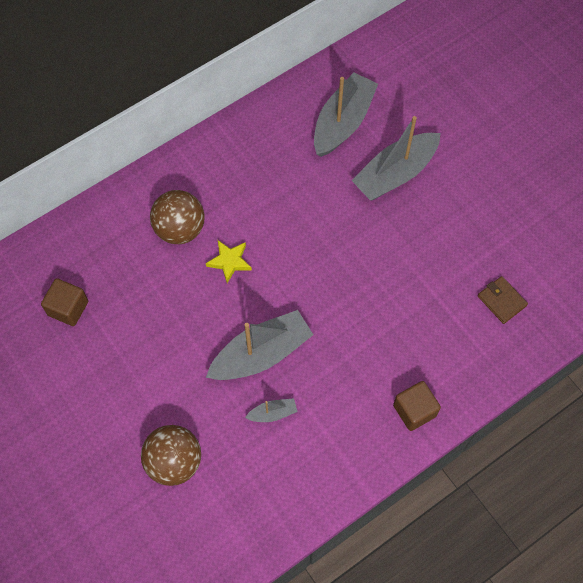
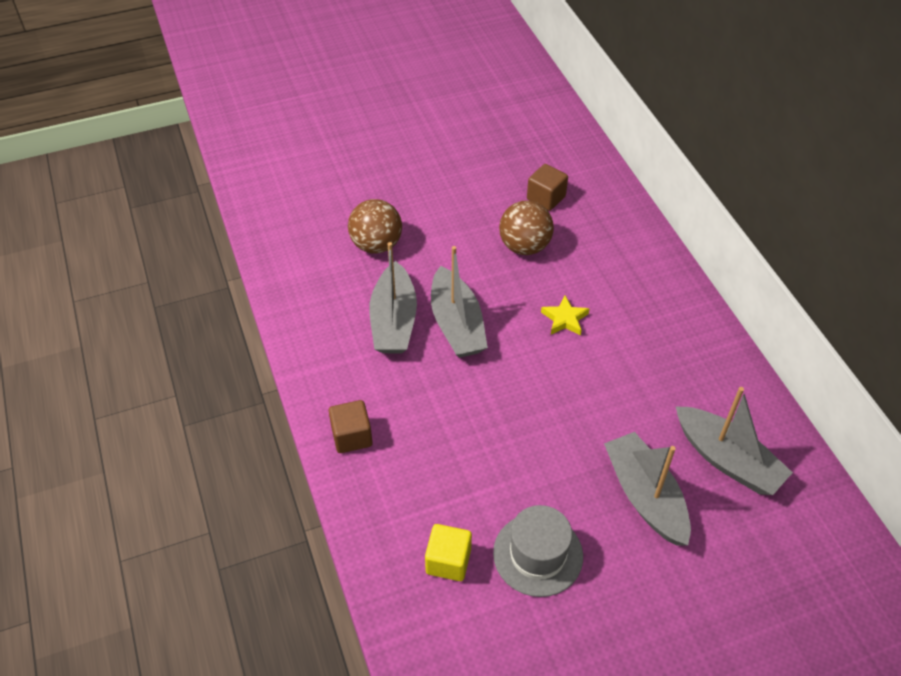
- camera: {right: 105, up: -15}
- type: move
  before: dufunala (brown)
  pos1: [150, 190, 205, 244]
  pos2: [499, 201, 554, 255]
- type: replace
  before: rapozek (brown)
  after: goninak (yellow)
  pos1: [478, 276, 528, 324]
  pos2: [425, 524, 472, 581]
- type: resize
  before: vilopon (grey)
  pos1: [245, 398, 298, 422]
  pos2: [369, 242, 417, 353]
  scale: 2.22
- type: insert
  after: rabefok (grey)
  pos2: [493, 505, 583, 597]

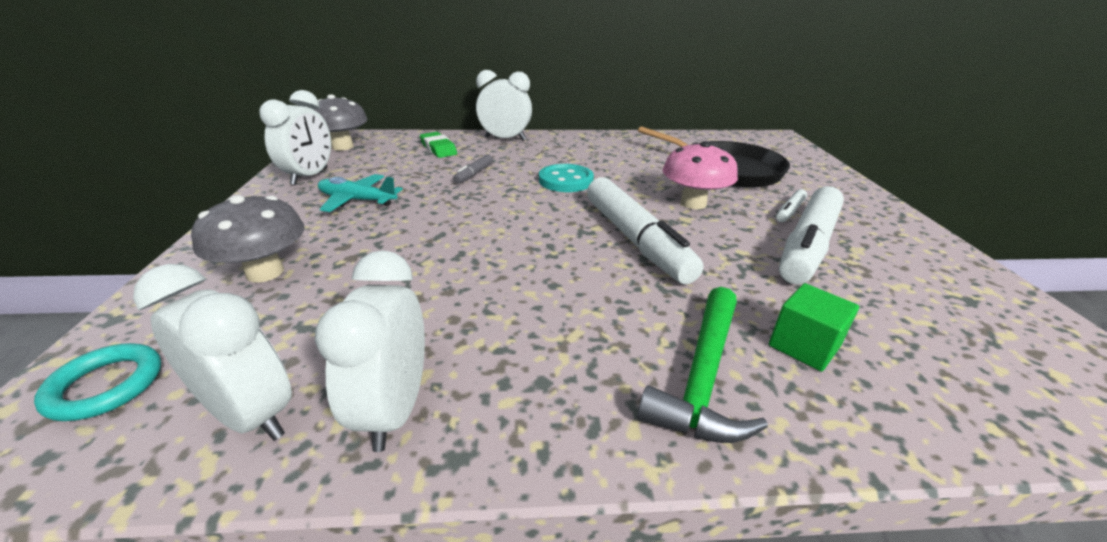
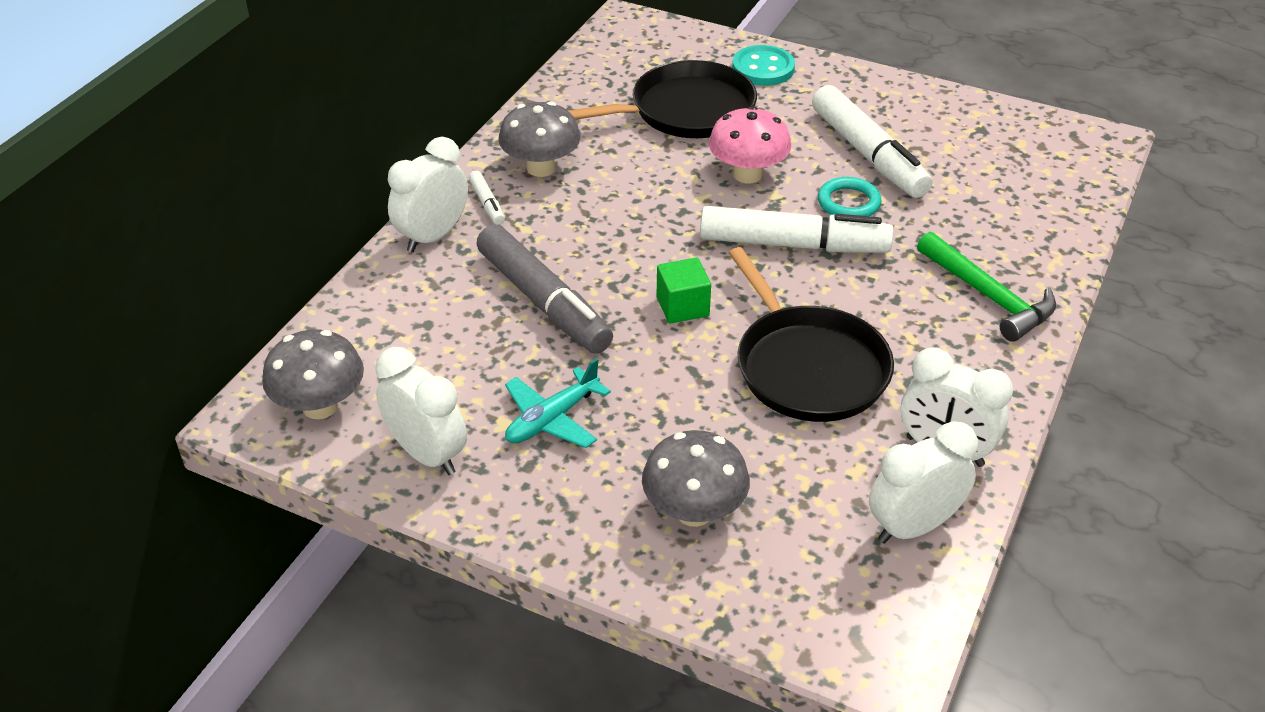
- camera: {right: -60, up: 10}
- type: delete
  before: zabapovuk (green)
  pos1: [420, 132, 457, 158]
- type: resize
  before: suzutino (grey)
  pos1: [453, 154, 493, 184]
  pos2: [477, 224, 613, 354]
  scale: 2.3
- type: move
  before: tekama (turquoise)
  pos1: [539, 164, 594, 192]
  pos2: [732, 45, 795, 86]
- type: move
  before: suzutino (white)
  pos1: [776, 189, 807, 222]
  pos2: [469, 170, 505, 225]
- type: move
  before: goninak (green)
  pos1: [769, 283, 859, 372]
  pos2: [657, 257, 711, 324]
- type: move
  before: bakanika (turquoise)
  pos1: [34, 343, 161, 421]
  pos2: [818, 177, 882, 216]
- type: insert
  after: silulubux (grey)
  pos2: [498, 101, 581, 177]
- type: insert
  after: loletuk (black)
  pos2: [729, 247, 894, 422]

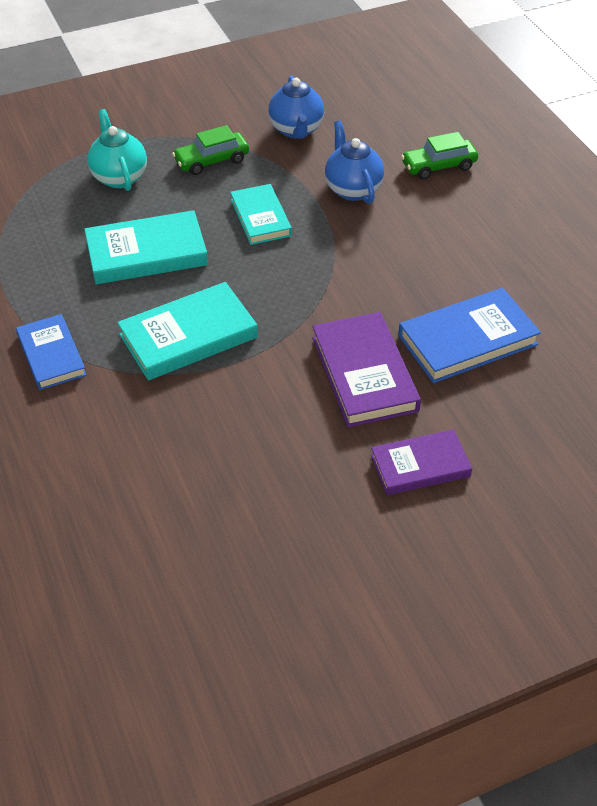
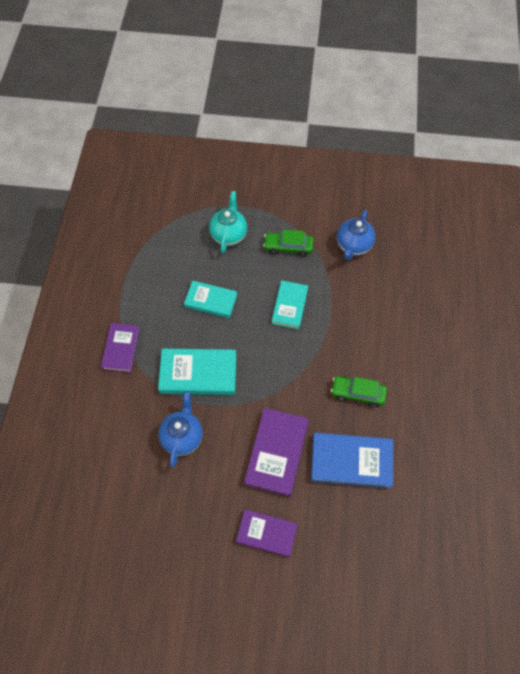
- camera: {right: 30, up: 15}
- type: move
  before: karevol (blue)
  pos1: [325, 120, 384, 204]
  pos2: [158, 391, 203, 467]
- type: move
  before: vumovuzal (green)
  pos1: [401, 132, 478, 179]
  pos2: [331, 376, 387, 407]
- type: resize
  before: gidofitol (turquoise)
  pos1: [84, 210, 208, 284]
  pos2: [184, 281, 237, 318]
  scale: 0.66
- type: recolor
  before: gidofitol (blue)
  after: gidofitol (purple)
  pos1: [16, 314, 86, 390]
  pos2: [101, 323, 140, 373]

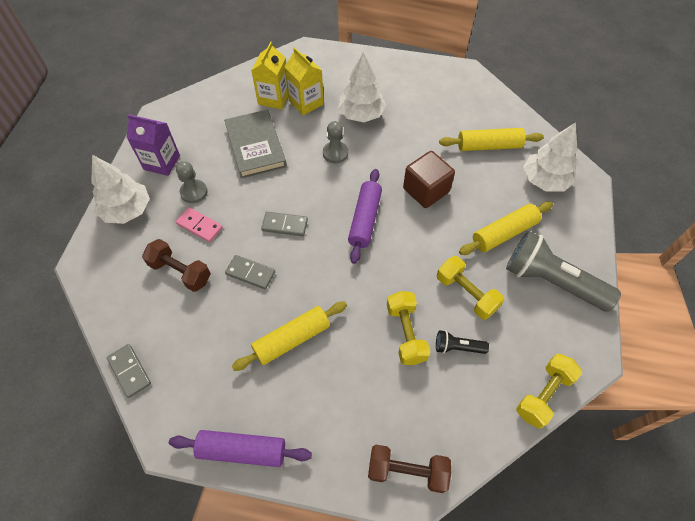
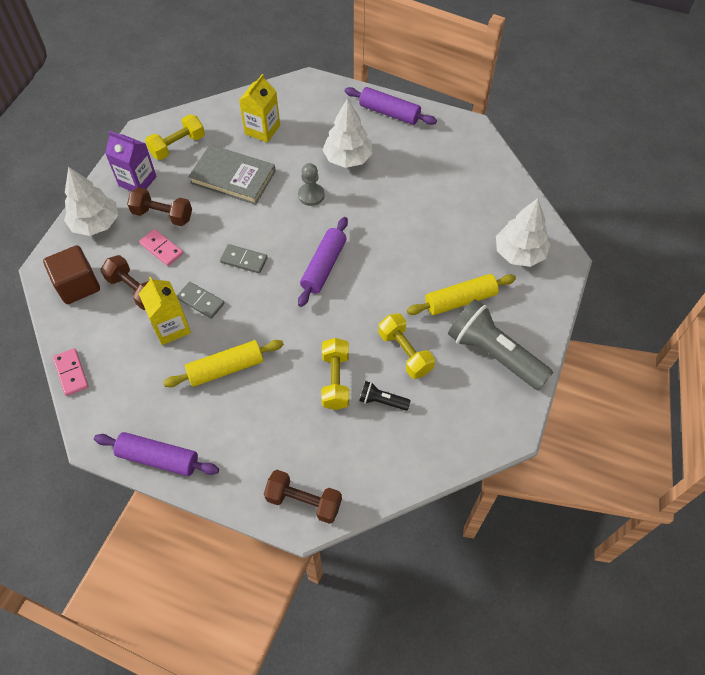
- camera: {right: 10, up: 0}
- type: move
  before: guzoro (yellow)
  pos1: [284, 47, 324, 115]
  pos2: [139, 276, 191, 345]
- type: rotate
  before: gidofitol (grey)
  pos1: [224, 109, 287, 179]
  pos2: [188, 145, 276, 205]
  turn: -60
- type: delete
  before: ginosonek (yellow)
  pos1: [439, 128, 544, 151]
- type: move
  before: goninak (brown)
  pos1: [403, 151, 455, 208]
  pos2: [43, 245, 100, 304]
- type: replace
  before: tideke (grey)
  after: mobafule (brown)
  pos1: [176, 161, 208, 203]
  pos2: [127, 187, 192, 226]
- type: recolor
  before: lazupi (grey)
  after: lazupi (pink)
  pos1: [107, 344, 151, 398]
  pos2: [53, 348, 89, 396]
- type: move
  before: mobafule (yellow)
  pos1: [516, 353, 582, 429]
  pos2: [145, 114, 205, 160]
- type: insert
  after: ginosonek (purple)
  pos2: [345, 87, 437, 125]

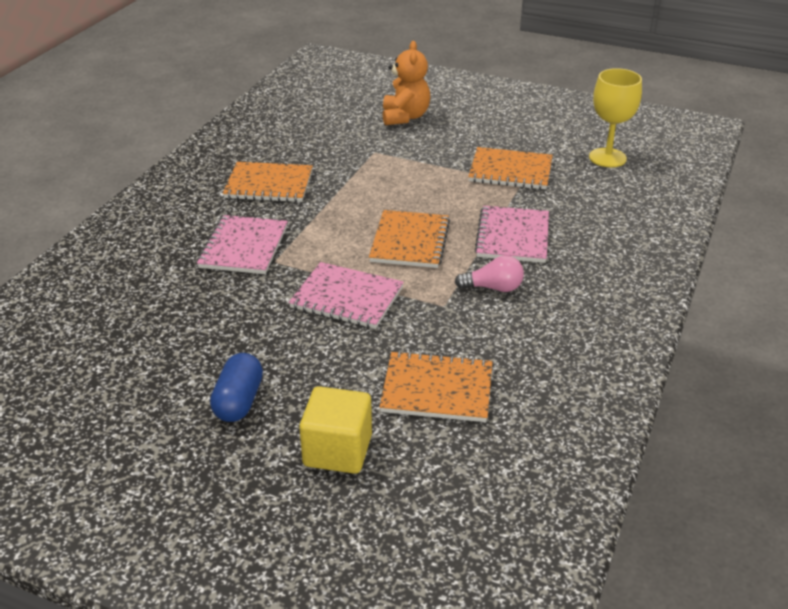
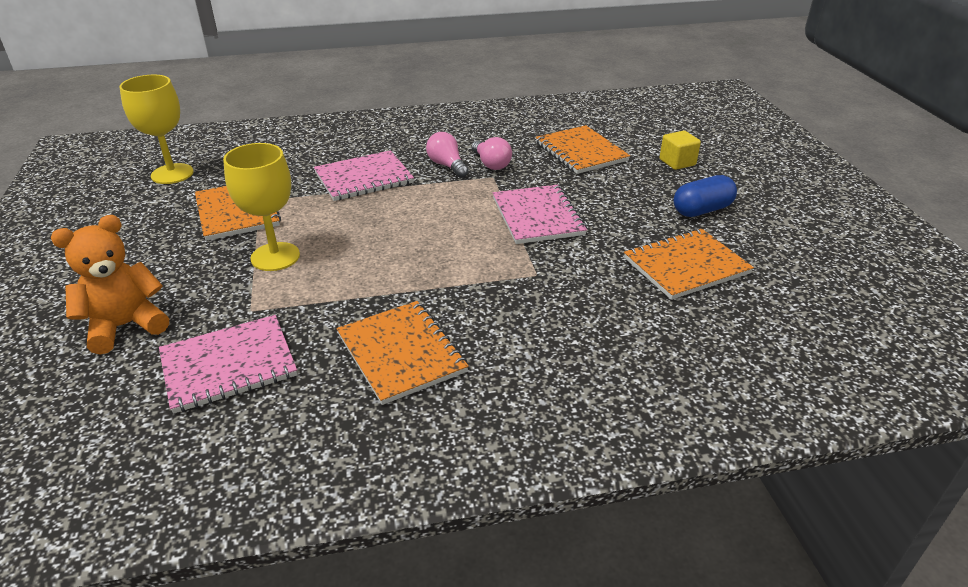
- camera: {right: -125, up: 0}
- type: move
  before: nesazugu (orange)
  pos1: [369, 210, 450, 268]
  pos2: [624, 228, 754, 300]
- type: move
  before: nesazugu (pink)
  pos1: [197, 215, 288, 274]
  pos2: [159, 315, 297, 414]
- type: resize
  before: goninak (yellow)
  pos1: [299, 386, 372, 474]
  pos2: [660, 131, 701, 170]
  scale: 0.65
- type: insert
  after: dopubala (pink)
  pos2: [472, 137, 512, 170]
- type: insert
  after: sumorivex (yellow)
  pos2: [223, 143, 300, 271]

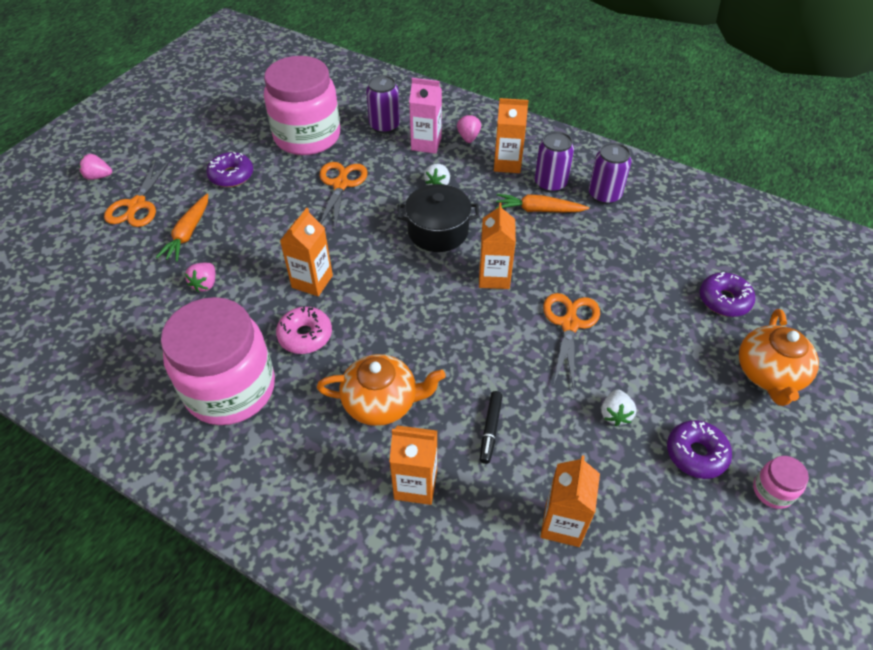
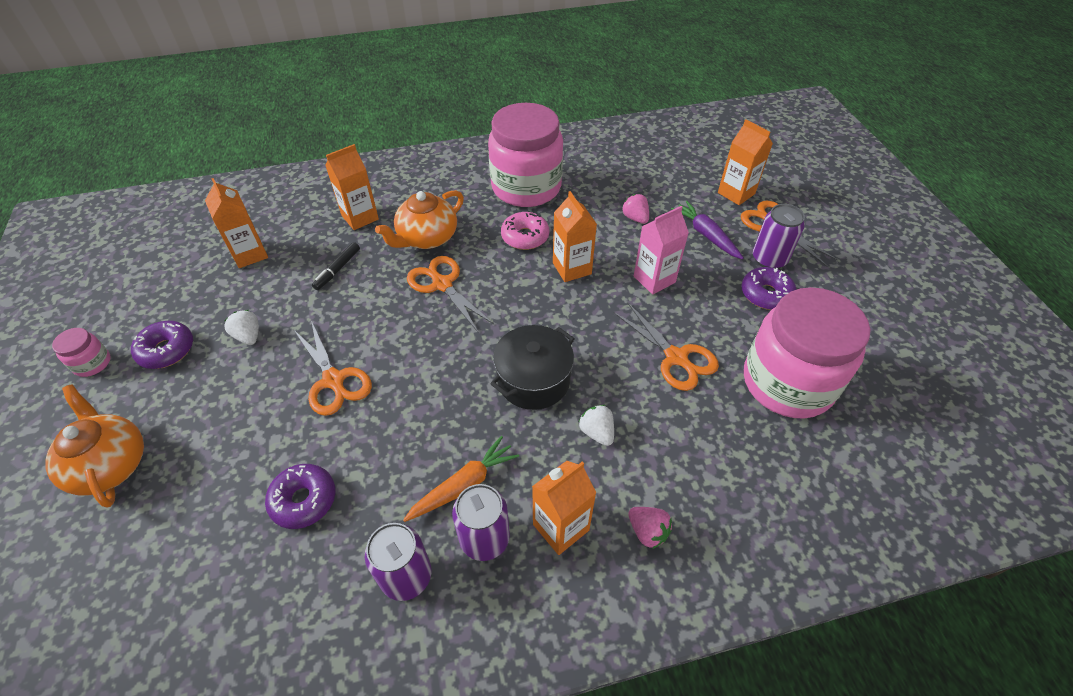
- camera: {right: 135, up: 0}
- type: move
  before: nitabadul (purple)
  pos1: [366, 75, 400, 134]
  pos2: [753, 204, 805, 269]
- type: move
  before: guzoro (pink)
  pos1: [409, 78, 442, 154]
  pos2: [634, 206, 689, 294]
- type: delete
  before: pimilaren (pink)
  pos1: [79, 154, 112, 180]
- type: recolor
  before: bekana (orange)
  after: bekana (purple)
  pos1: [156, 194, 208, 262]
  pos2: [671, 201, 744, 260]
- type: move
  before: guzoro (orange)
  pos1: [479, 202, 516, 289]
  pos2: [718, 120, 773, 205]
- type: move
  before: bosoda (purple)
  pos1: [700, 272, 755, 317]
  pos2: [265, 464, 335, 529]
- type: rotate
  before: suzutino (black)
  pos1: [480, 391, 502, 464]
  pos2: [312, 242, 360, 290]
  turn: -120
- type: insert
  after: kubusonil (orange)
  pos2: [407, 256, 494, 332]

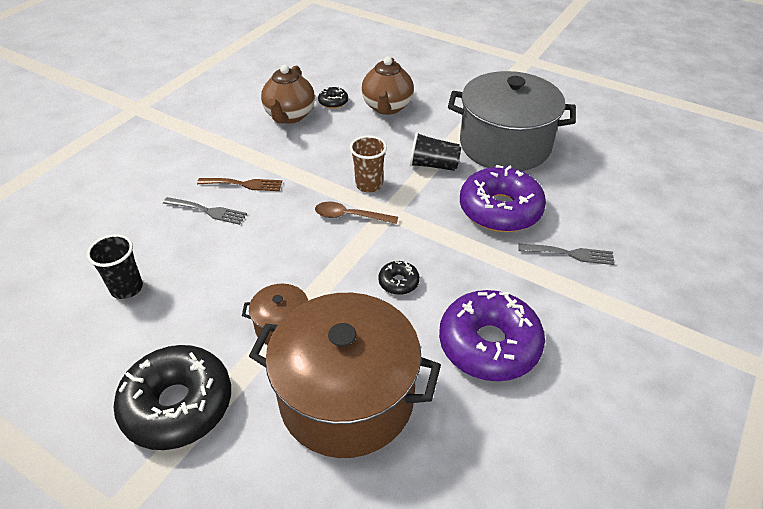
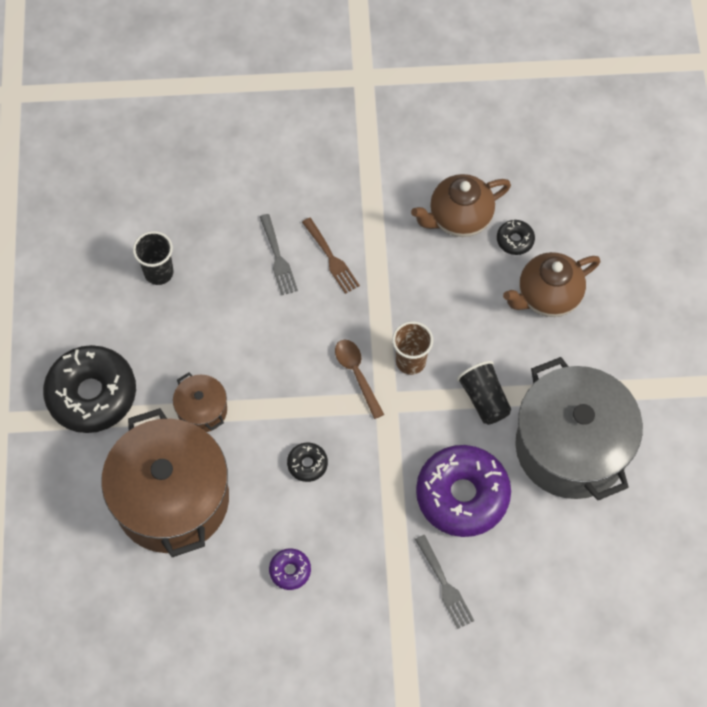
- camera: {right: 55, up: 20}
- type: resize
  before: bosoda (purple)
  pos1: [439, 290, 545, 381]
  pos2: [269, 548, 311, 590]
  scale: 0.44

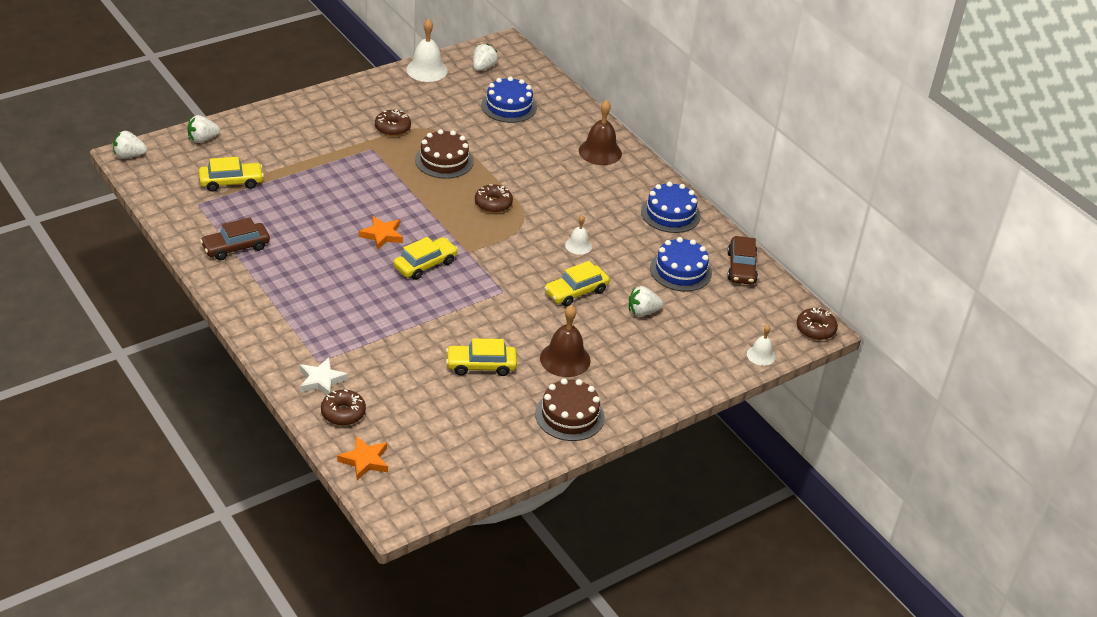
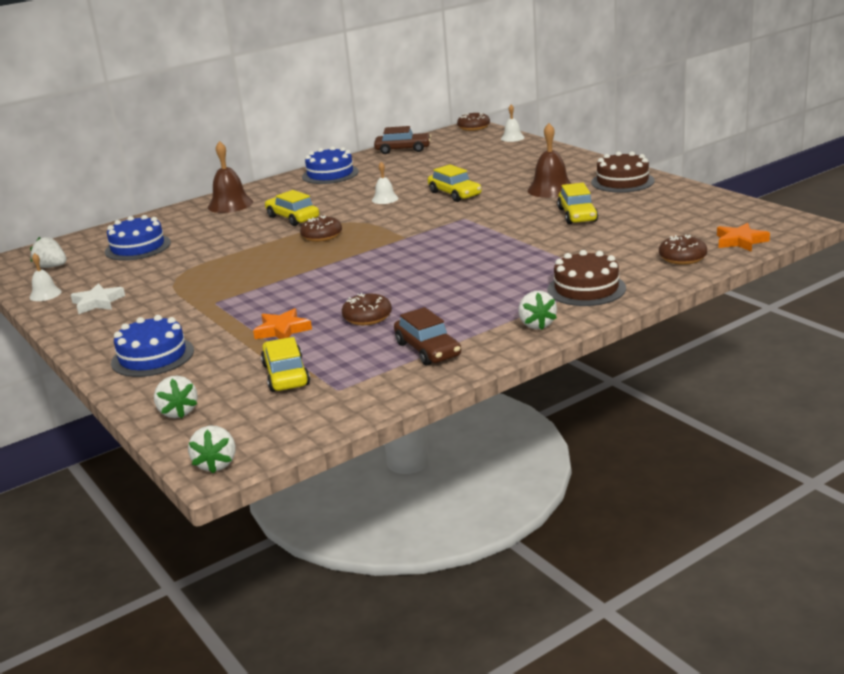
- camera: {right: -85, up: -15}
- type: resize
  before: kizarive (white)
  pos1: [406, 19, 448, 82]
  pos2: [29, 253, 62, 301]
  scale: 0.58
- type: move
  before: bosoda (brown)
  pos1: [375, 109, 411, 136]
  pos2: [342, 293, 392, 325]
- type: move
  before: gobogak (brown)
  pos1: [415, 129, 474, 179]
  pos2: [547, 250, 626, 306]
- type: move
  before: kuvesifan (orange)
  pos1: [359, 216, 403, 250]
  pos2: [253, 308, 312, 339]
- type: move
  before: vumovuzal (yellow)
  pos1: [393, 237, 458, 280]
  pos2: [265, 190, 319, 226]
- type: move
  before: gobogak (blue)
  pos1: [650, 237, 712, 292]
  pos2: [111, 315, 194, 377]
- type: move
  before: pimilaren (white)
  pos1: [629, 286, 663, 316]
  pos2: [518, 291, 557, 330]
- type: move
  before: kuvesifan (white)
  pos1: [300, 357, 348, 395]
  pos2: [71, 283, 125, 314]

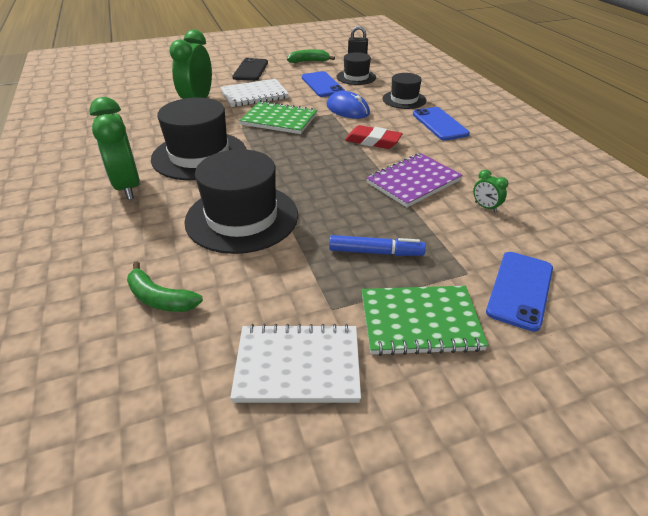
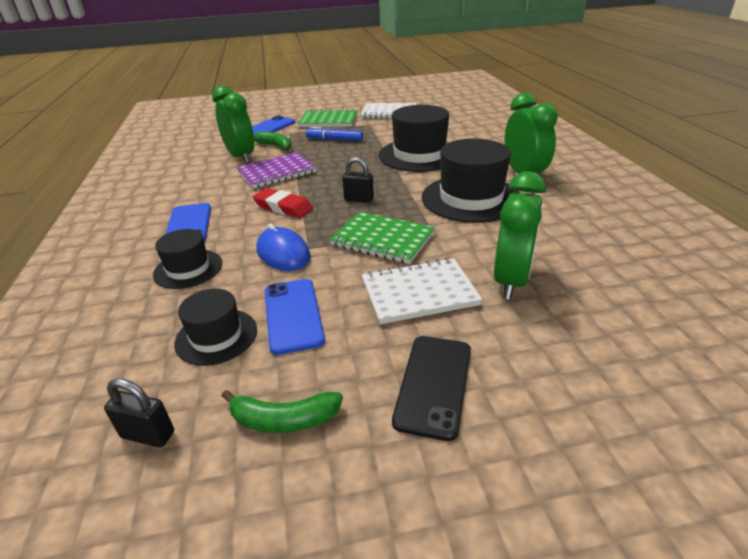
- camera: {right: -170, up: -5}
- type: resize
  before: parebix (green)
  pos1: [473, 170, 508, 212]
  pos2: [212, 86, 254, 163]
  scale: 2.33
- type: move
  before: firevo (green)
  pos1: [127, 261, 203, 312]
  pos2: [254, 131, 292, 151]
- type: insert
  after: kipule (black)
  pos2: [342, 157, 374, 203]

